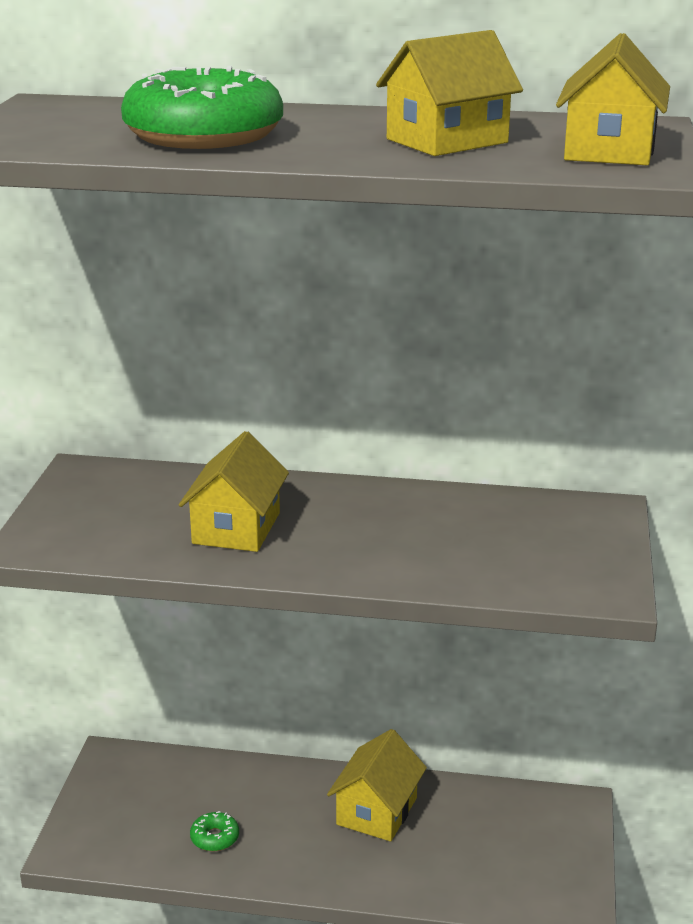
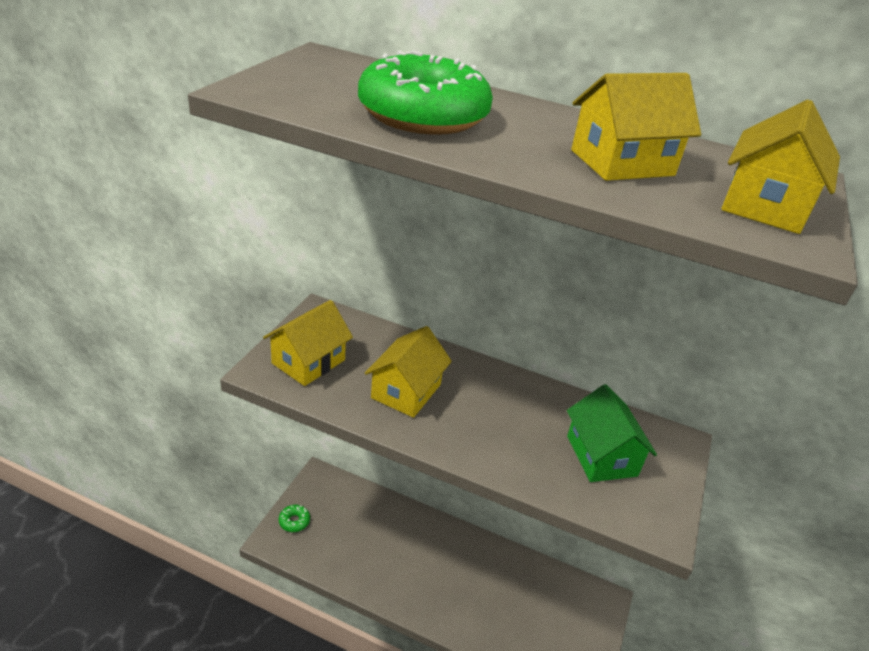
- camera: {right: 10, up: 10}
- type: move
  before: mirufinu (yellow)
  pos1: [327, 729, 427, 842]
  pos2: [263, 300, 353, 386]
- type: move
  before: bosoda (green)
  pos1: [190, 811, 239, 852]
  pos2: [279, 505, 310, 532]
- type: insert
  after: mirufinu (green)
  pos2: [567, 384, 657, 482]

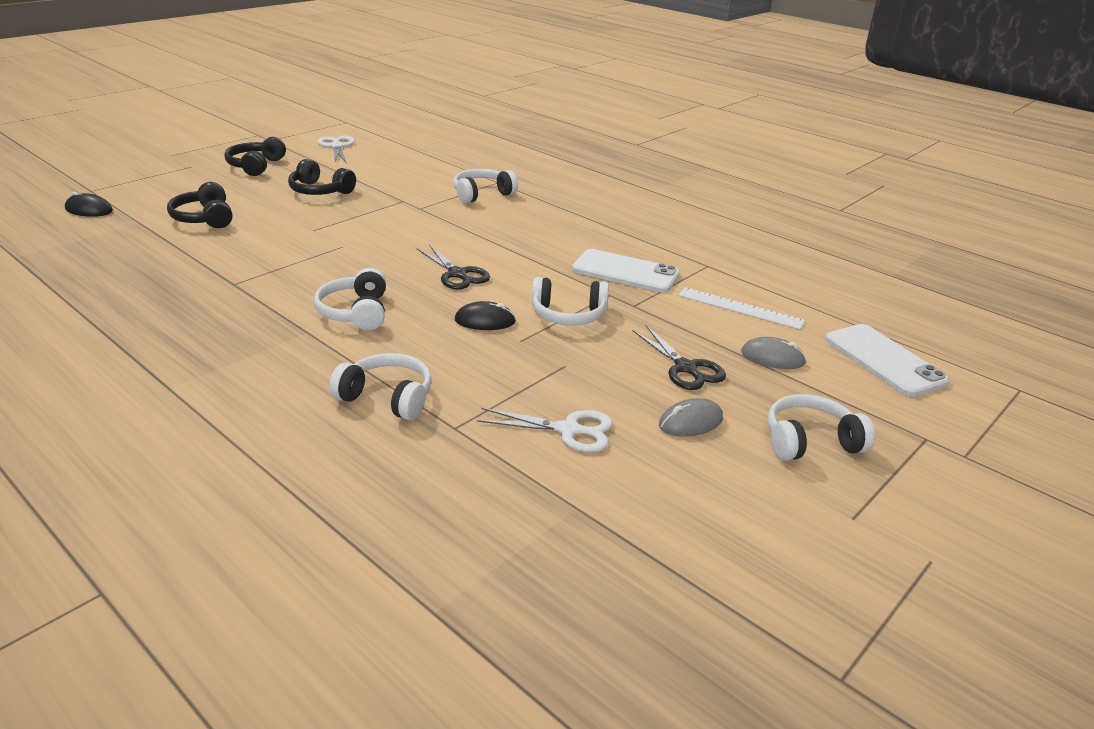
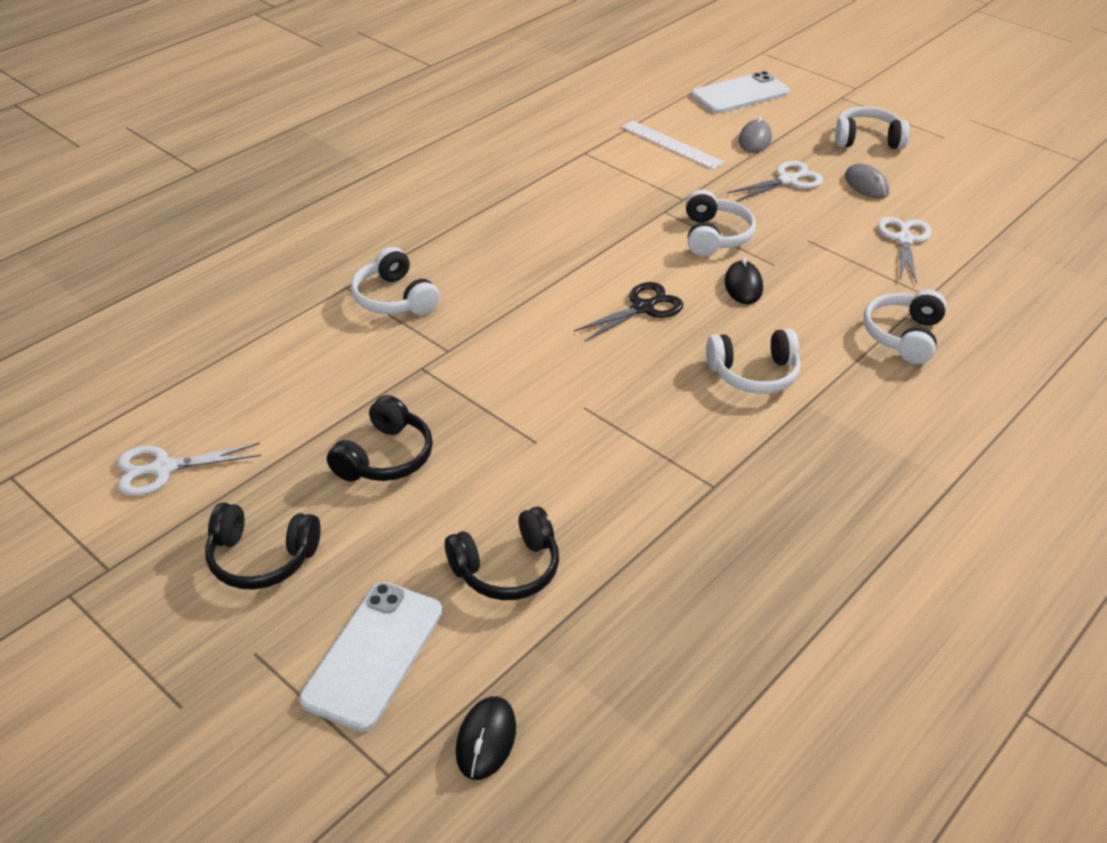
- camera: {right: -90, up: 10}
- type: move
  before: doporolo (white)
  pos1: [572, 249, 680, 293]
  pos2: [299, 582, 443, 732]
- type: rotate
  before: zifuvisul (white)
  pos1: [678, 287, 805, 330]
  pos2: [621, 120, 724, 170]
  turn: -75
- type: recolor
  before: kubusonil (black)
  after: kubusonil (white)
  pos1: [632, 326, 726, 390]
  pos2: [727, 161, 824, 202]
- type: rotate
  before: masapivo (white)
  pos1: [768, 394, 875, 461]
  pos2: [835, 106, 910, 149]
  turn: 105

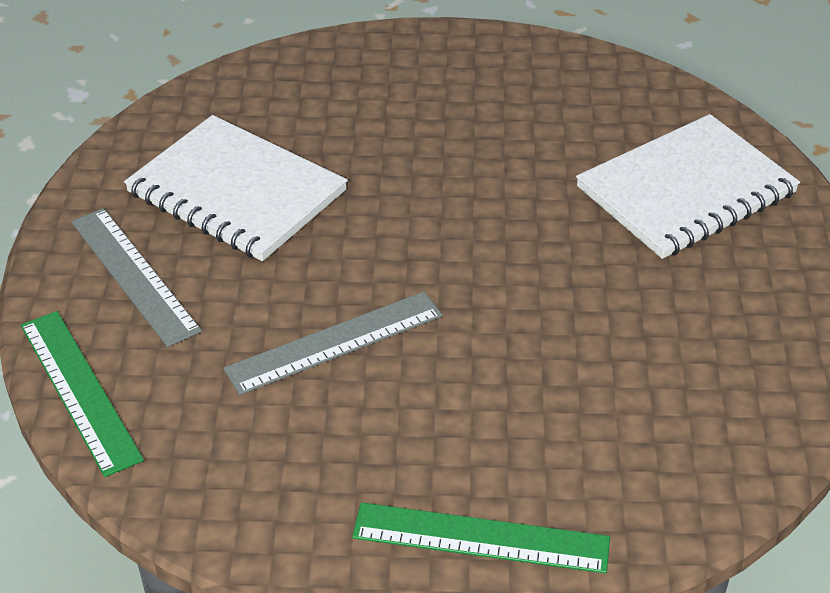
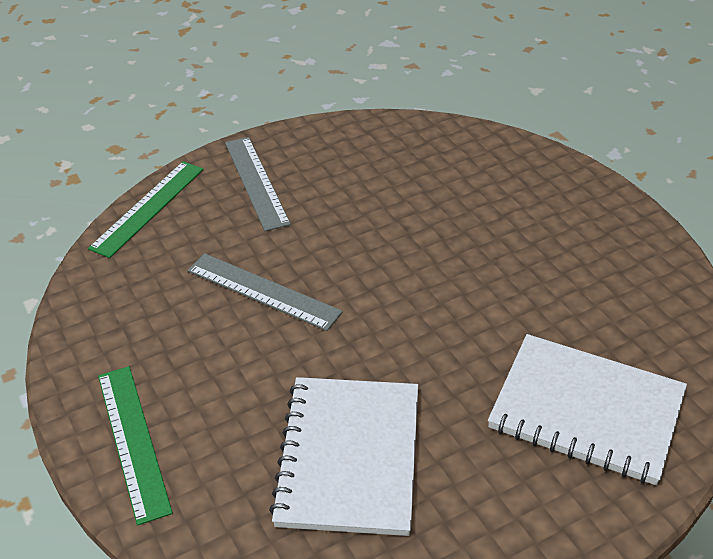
- camera: {right: 60, up: 0}
- type: move
  before: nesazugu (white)
  pos1: [124, 115, 348, 261]
  pos2: [269, 377, 418, 536]
- type: rotate
  before: zifuvisul (grey)
  pos1: [71, 208, 202, 347]
  pos2: [225, 137, 291, 231]
  turn: -45

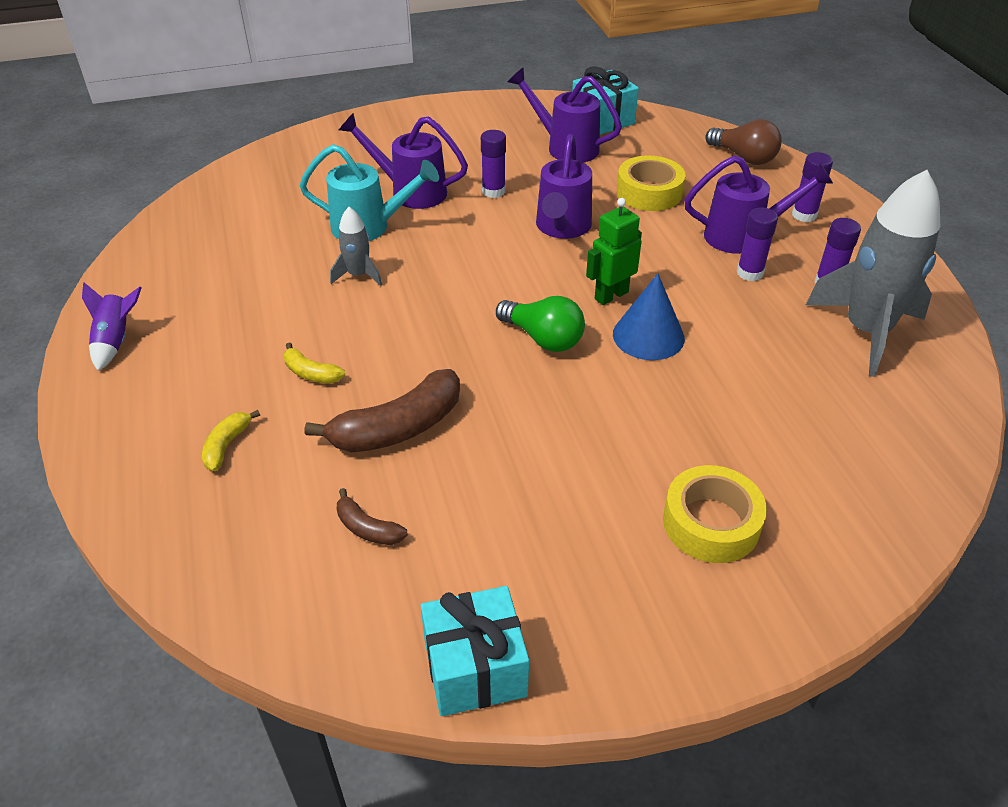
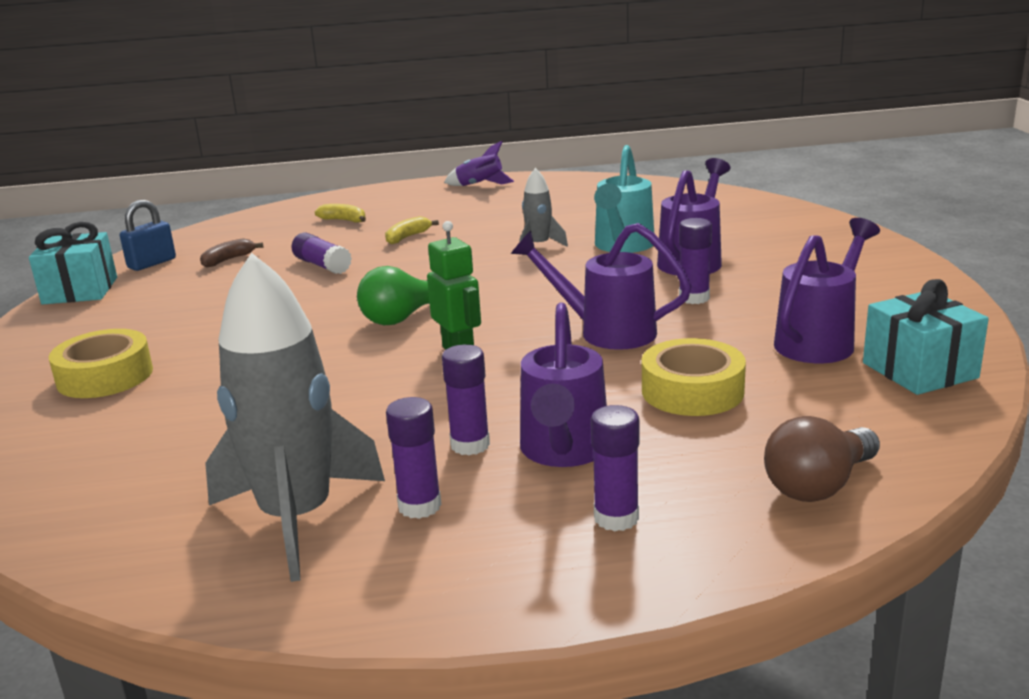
- camera: {right: 100, up: -20}
- type: delete
  before: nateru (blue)
  pos1: [613, 273, 685, 360]
- type: replace
  before: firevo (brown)
  after: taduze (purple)
  pos1: [305, 369, 460, 452]
  pos2: [292, 233, 352, 274]
- type: insert
  after: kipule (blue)
  pos2: [120, 200, 176, 271]

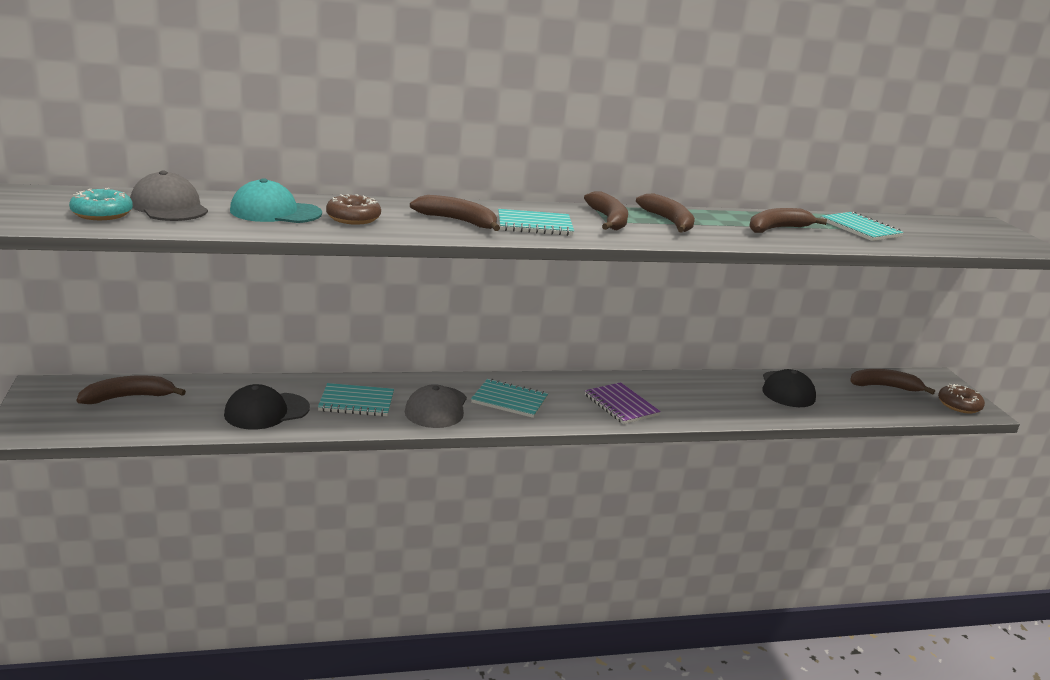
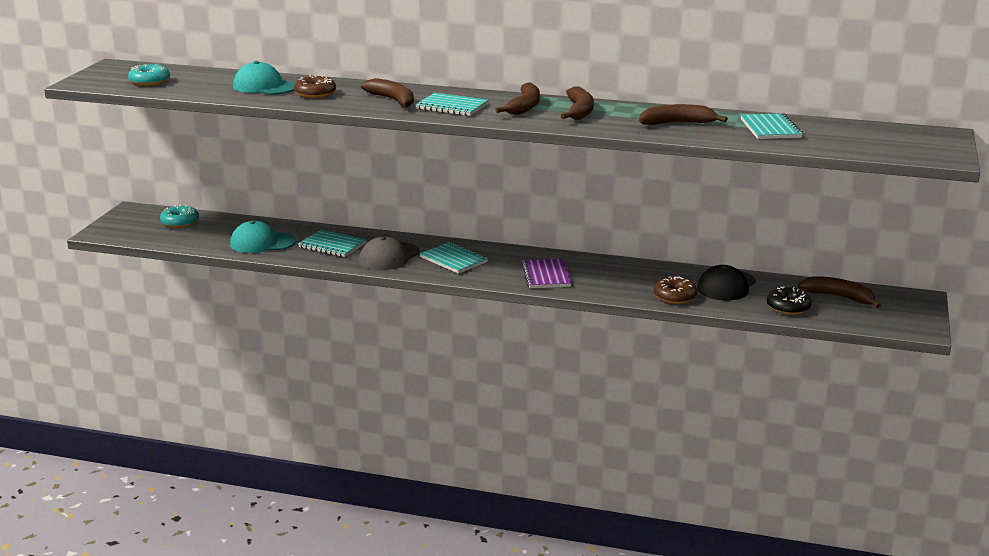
- camera: {right: 30, up: 0}
- type: delete
  before: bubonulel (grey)
  pos1: [130, 171, 208, 221]
- type: replace
  before: firevo (brown)
  after: bosoda (turquoise)
  pos1: [77, 375, 186, 404]
  pos2: [160, 205, 199, 228]
- type: recolor
  before: bubonulel (black)
  after: bubonulel (turquoise)
  pos1: [224, 384, 310, 430]
  pos2: [230, 221, 296, 253]
- type: move
  before: bosoda (brown)
  pos1: [938, 384, 985, 413]
  pos2: [654, 276, 697, 304]
- type: insert
  after: bosoda (black)
  pos2: [767, 286, 812, 315]

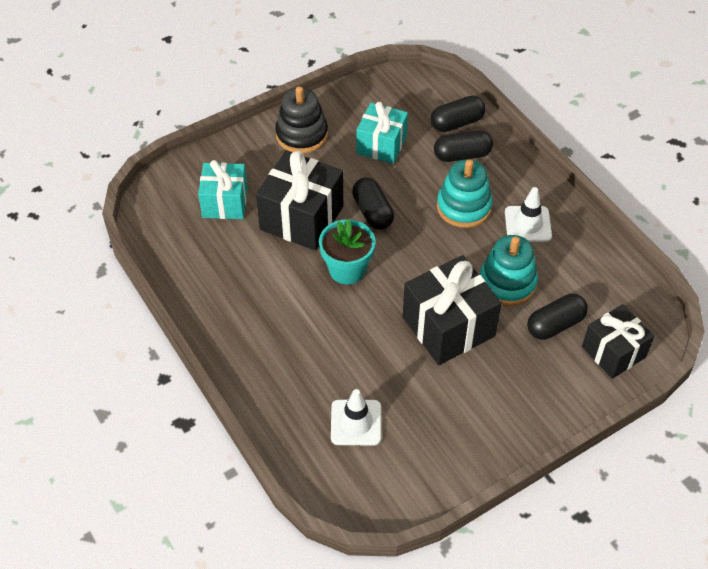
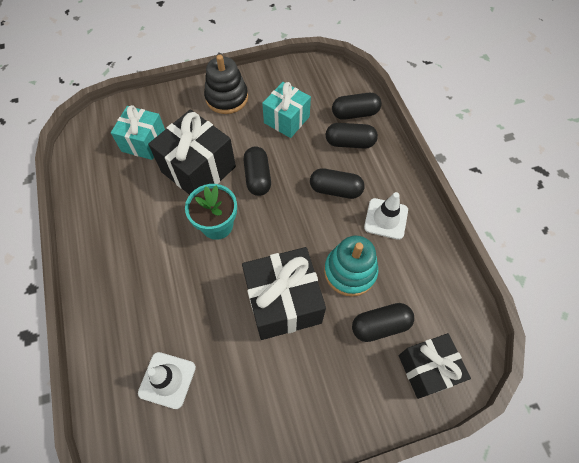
- camera: {right: 15, up: 10}
- type: replace
  before: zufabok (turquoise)
  after: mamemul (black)
  pos1: [437, 159, 493, 228]
  pos2: [310, 168, 365, 199]

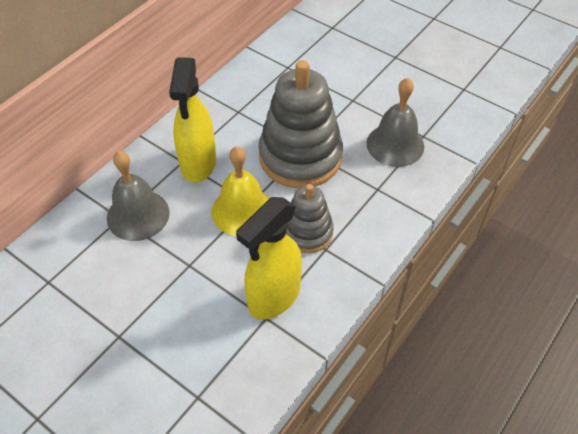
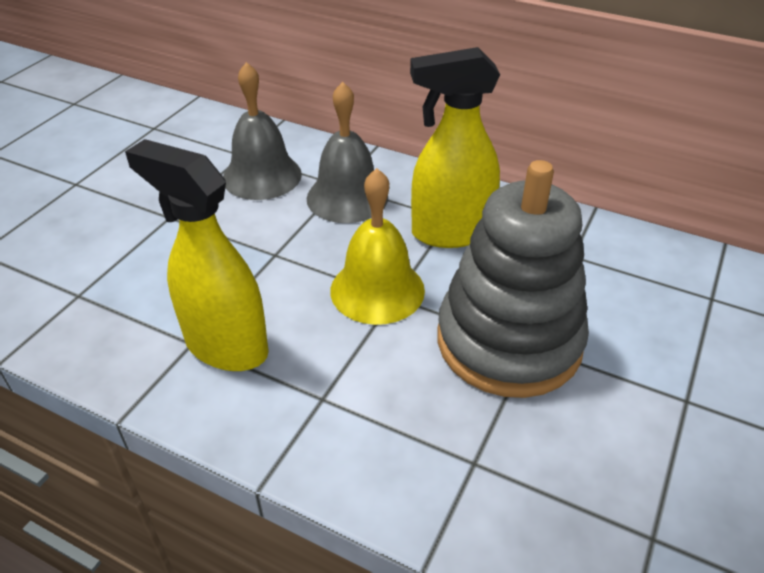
- camera: {right: 80, up: -10}
- type: move
  before: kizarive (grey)
  pos1: [367, 78, 424, 167]
  pos2: [223, 62, 302, 200]
- type: delete
  before: zufabok (grey)
  pos1: [286, 184, 334, 253]

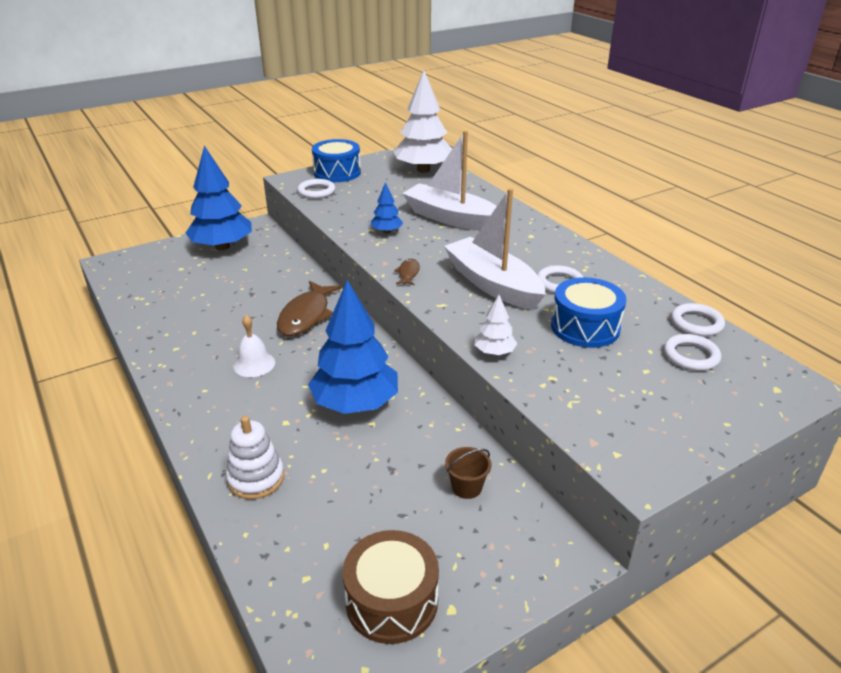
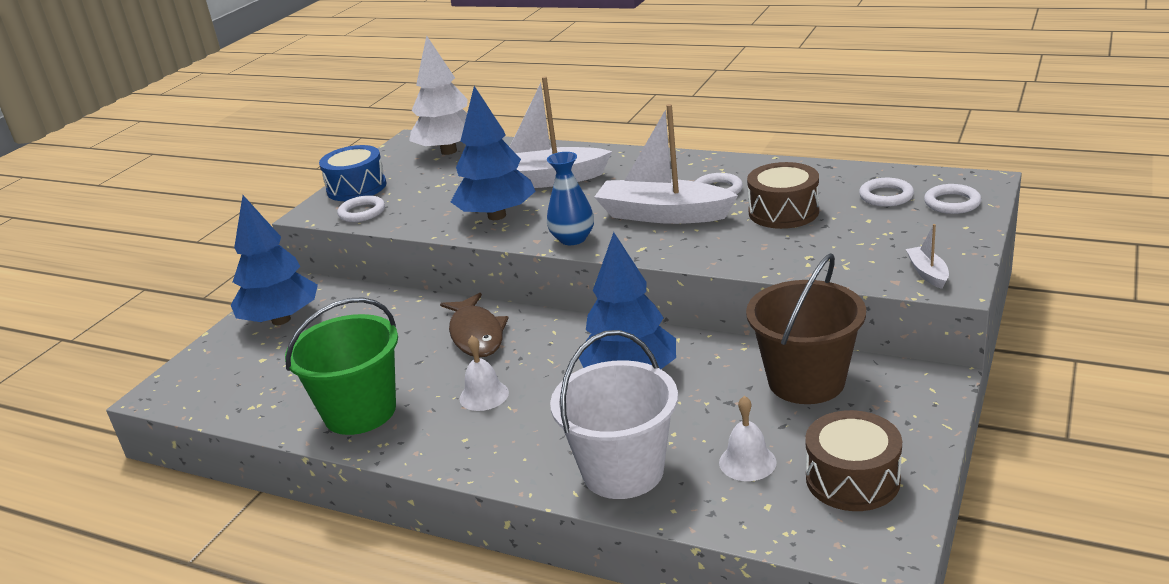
- camera: {right: -30, up: -5}
- type: resize
  before: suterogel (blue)
  pos1: [371, 182, 403, 234]
  pos2: [451, 86, 535, 220]
  scale: 2.18
- type: replace
  before: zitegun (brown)
  after: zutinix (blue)
  pos1: [394, 259, 420, 285]
  pos2: [547, 152, 594, 245]
- type: recolor
  before: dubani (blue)
  after: dubani (brown)
  pos1: [551, 277, 626, 348]
  pos2: [747, 162, 819, 229]
- type: delete
  before: suterogel (white)
  pos1: [475, 295, 517, 355]
- type: move
  before: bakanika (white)
  pos1: [671, 303, 725, 336]
  pos2: [924, 184, 981, 214]
- type: replace
  before: zufabok (white)
  after: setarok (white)
  pos1: [226, 416, 284, 499]
  pos2: [550, 330, 678, 499]
- type: resize
  before: setarok (brown)
  pos1: [445, 447, 492, 499]
  pos2: [746, 253, 866, 404]
  scale: 2.44
- type: insert
  after: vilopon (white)
  pos2: [906, 224, 949, 289]
- type: insert
  after: setarok (green)
  pos2: [285, 297, 398, 435]
- type: insert
  after: kizarive (white)
  pos2: [719, 396, 777, 481]

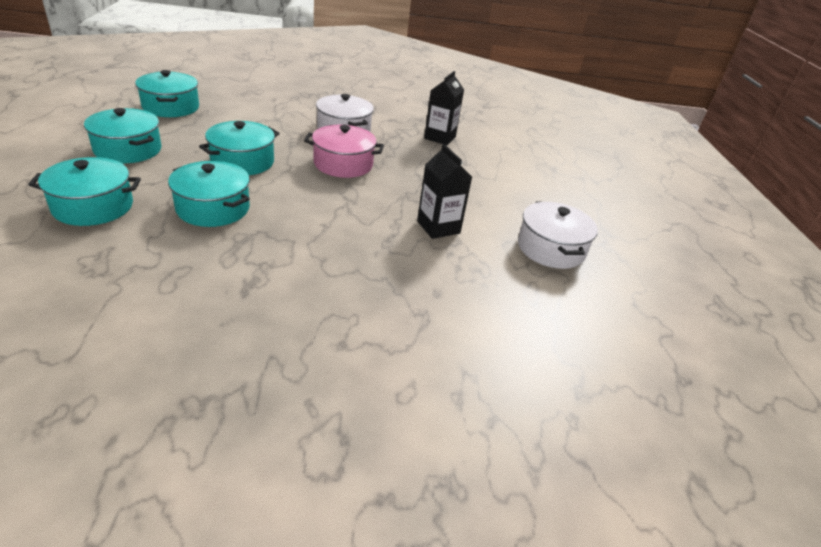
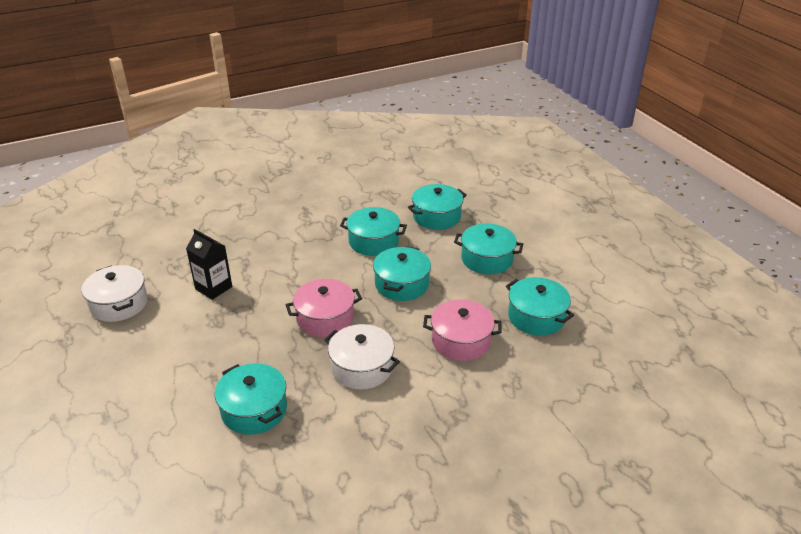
- camera: {right: 160, up: 0}
- type: replace
  before: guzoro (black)
  after: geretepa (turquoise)
  pos1: [424, 71, 464, 145]
  pos2: [215, 363, 287, 435]
- type: insert
  after: geretepa (pink)
  pos2: [423, 300, 502, 361]

